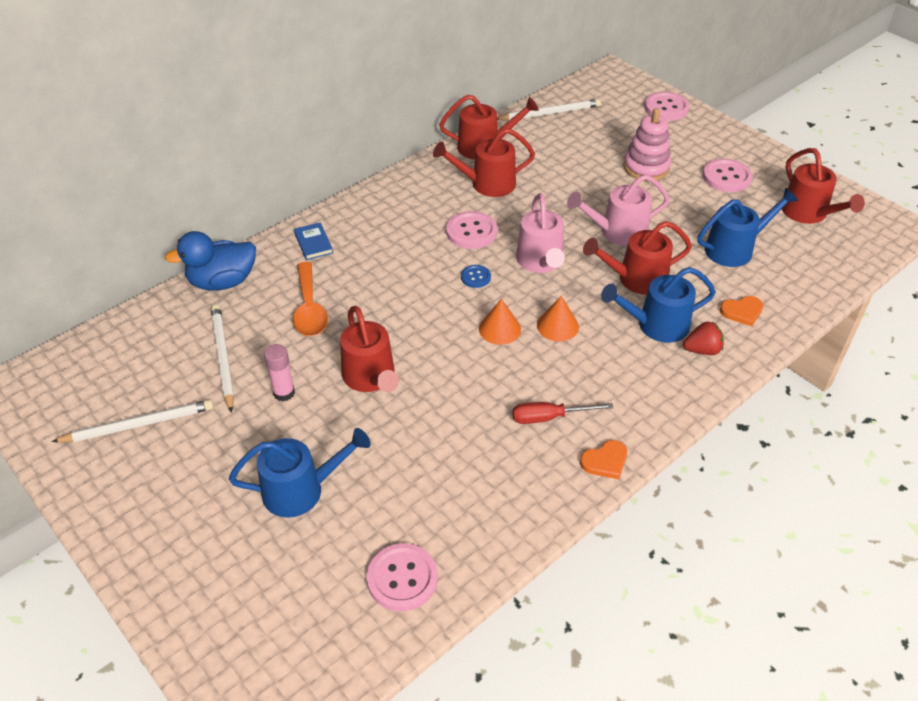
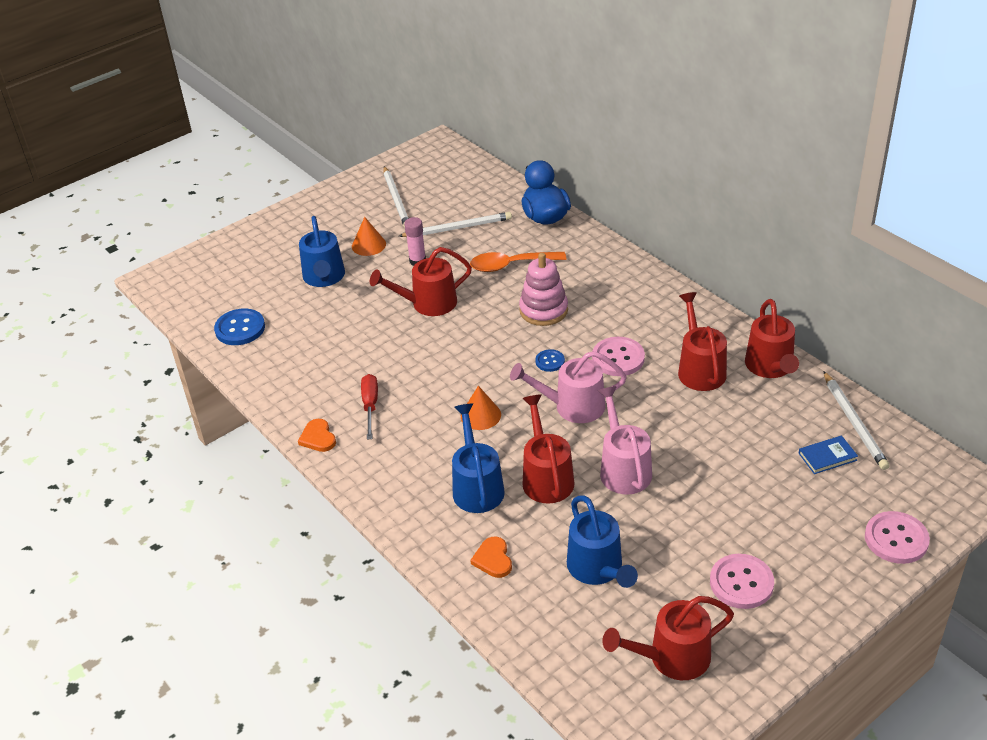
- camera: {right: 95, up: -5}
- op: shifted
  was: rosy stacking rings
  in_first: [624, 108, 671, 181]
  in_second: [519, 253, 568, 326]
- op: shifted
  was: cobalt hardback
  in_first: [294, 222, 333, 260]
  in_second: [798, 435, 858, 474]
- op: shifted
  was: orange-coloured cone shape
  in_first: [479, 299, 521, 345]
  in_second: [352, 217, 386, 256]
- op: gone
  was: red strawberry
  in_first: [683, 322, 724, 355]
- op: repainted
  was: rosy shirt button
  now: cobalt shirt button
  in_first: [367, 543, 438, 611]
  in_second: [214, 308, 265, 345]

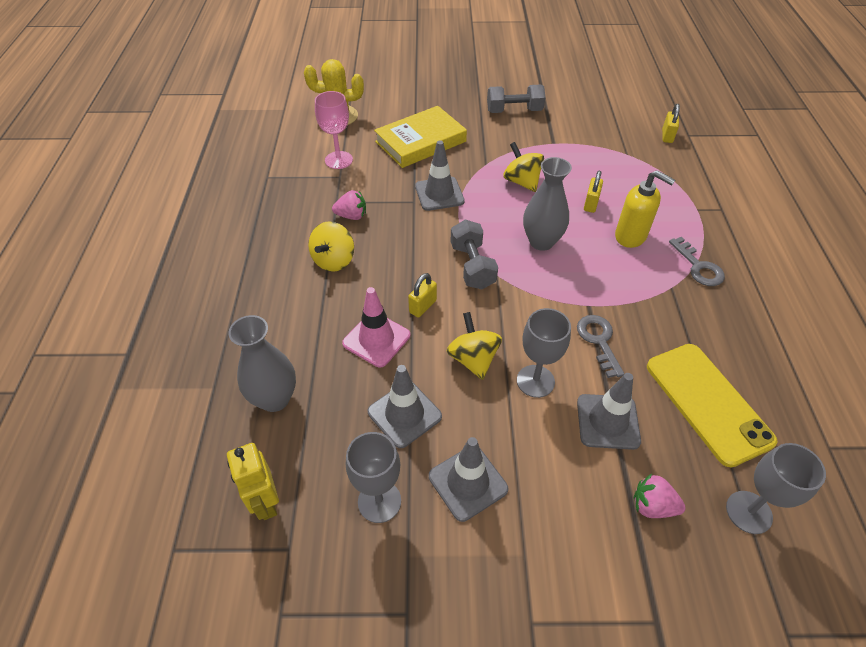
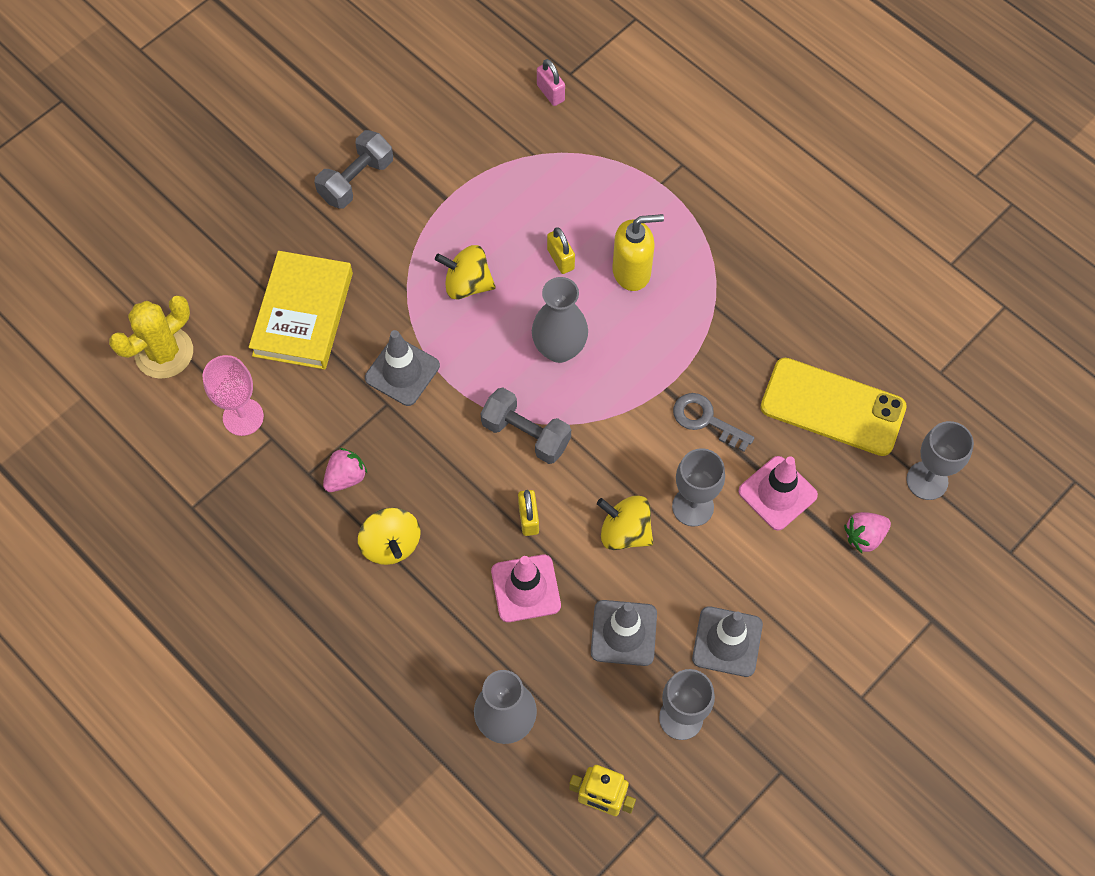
- camera: {right: -45, up: 15}
- op: repainted
  was: yellow lock
  now: rosy lock
  in_first: [662, 104, 680, 143]
  in_second: [537, 59, 565, 106]
- op: gone
  was: gray key
  in_first: [669, 237, 725, 286]
- op: repainted
  was: gray safety cone
  now: rosy safety cone
  in_first: [577, 373, 641, 450]
  in_second: [738, 456, 818, 531]

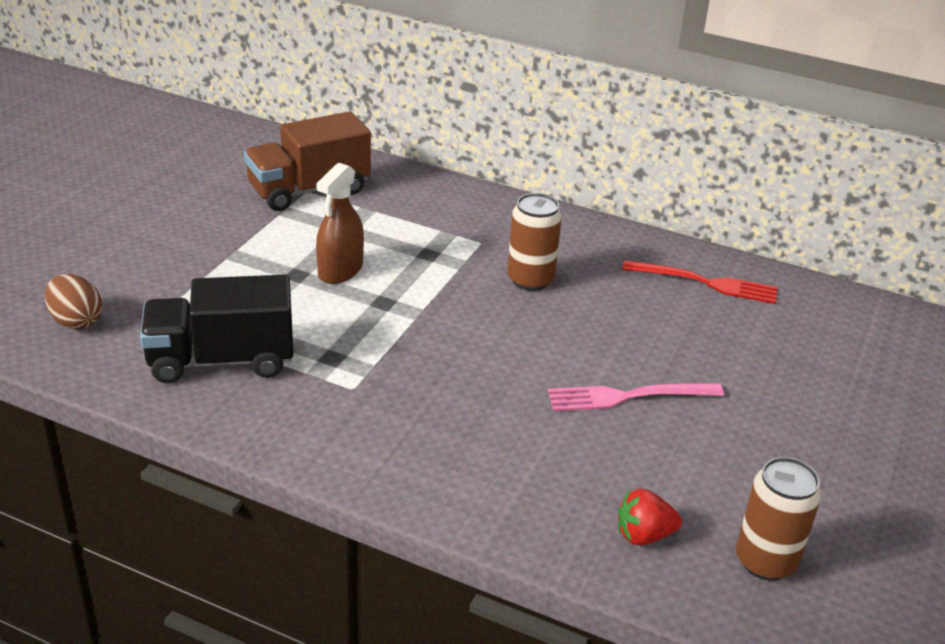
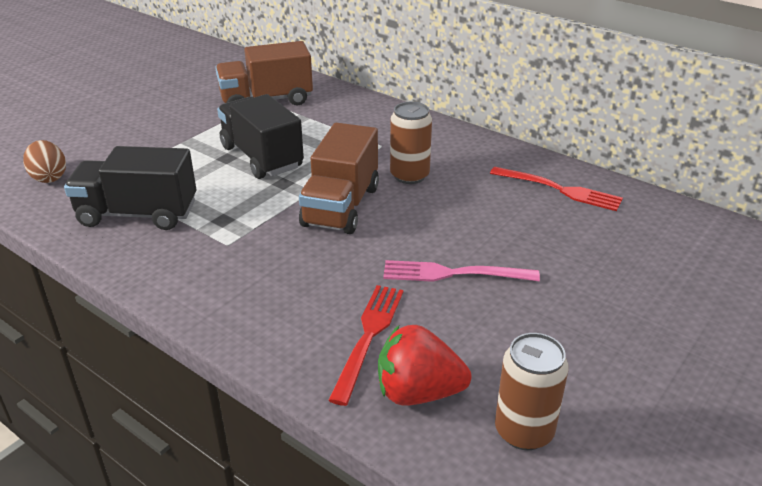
- camera: {right: 15, up: 0}
- op: swapped
  was: brown sprayer
  now: black toy truck
  in_first: [316, 163, 364, 284]
  in_second: [217, 94, 304, 179]
- op: scaled
  was: red strawberry
  in_first: [618, 489, 682, 545]
  in_second: [378, 325, 472, 406]
  ratio: 1.56
- op: new
  now: brown toy truck
  in_second: [299, 122, 379, 234]
- op: new
  now: red table fork
  in_second: [328, 285, 404, 406]

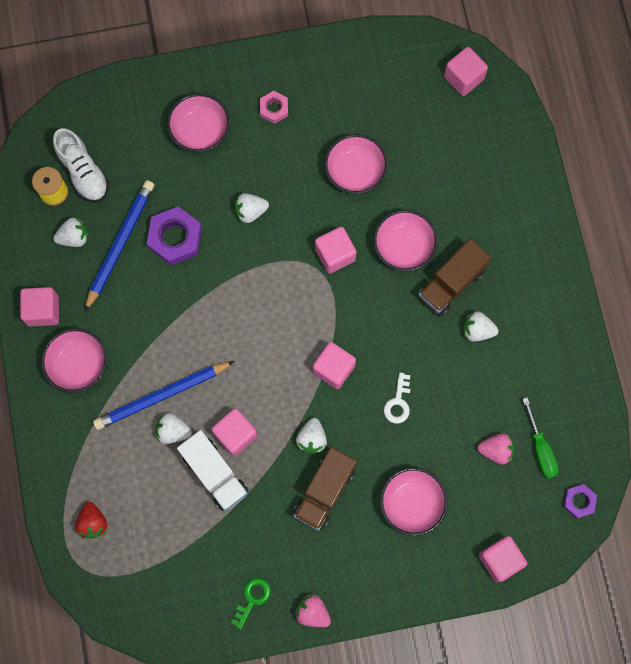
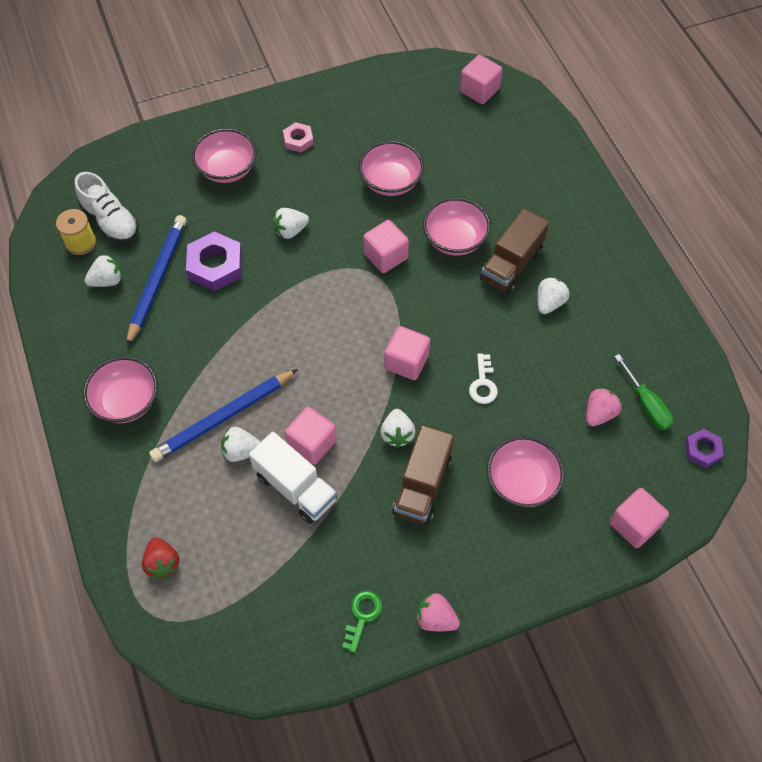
- camera: {right: -10, up: -15}
- op: gone
  was: rosy cube
  in_first: [20, 287, 59, 327]
- op: rotated
  was: pure white strawberry
  in_first: [463, 311, 499, 341]
  in_second: [538, 277, 570, 314]
  clockwise: 120
- op: rotated
  was: rosy strawberry
  in_first: [477, 433, 515, 464]
  in_second: [586, 387, 622, 427]
  clockwise: -45

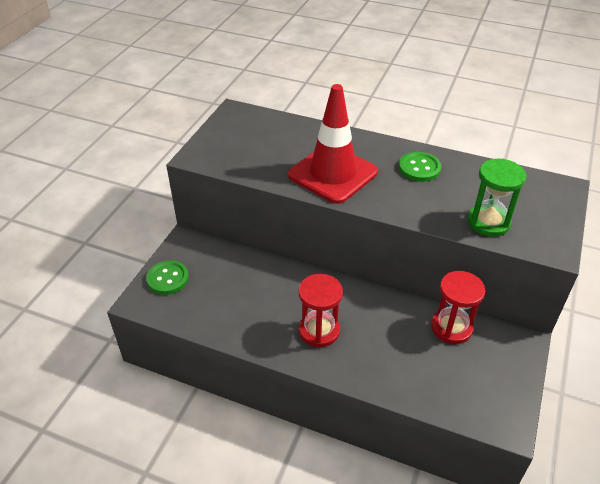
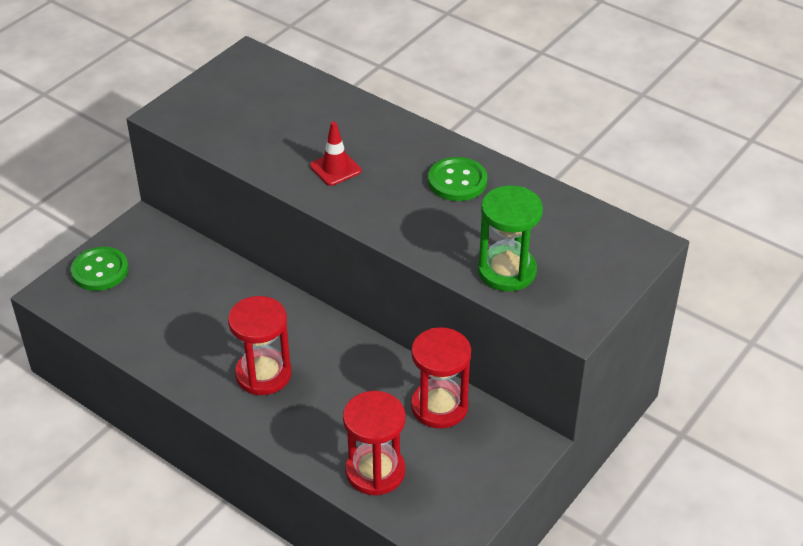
- camera: {right: 15, up: 0}
- op: scaled
  was: red safety cone
  in_first: [288, 84, 378, 204]
  in_second: [310, 122, 361, 186]
  ratio: 0.42
- op: new
  now: red sandglass
  in_second: [343, 391, 405, 496]

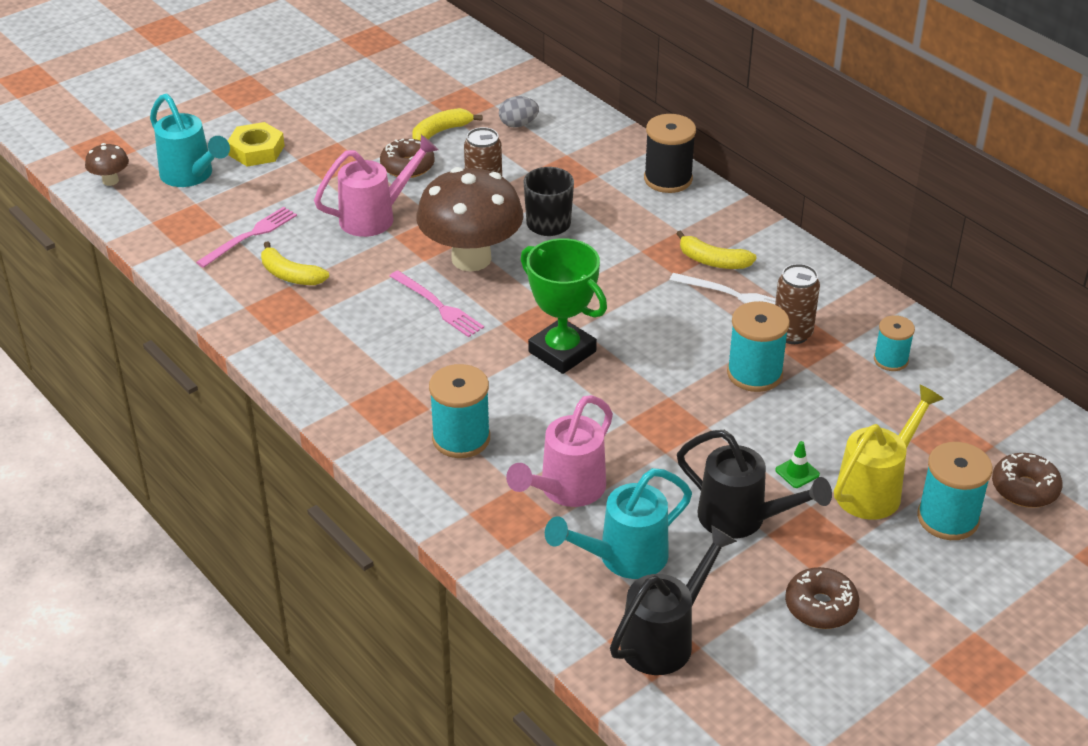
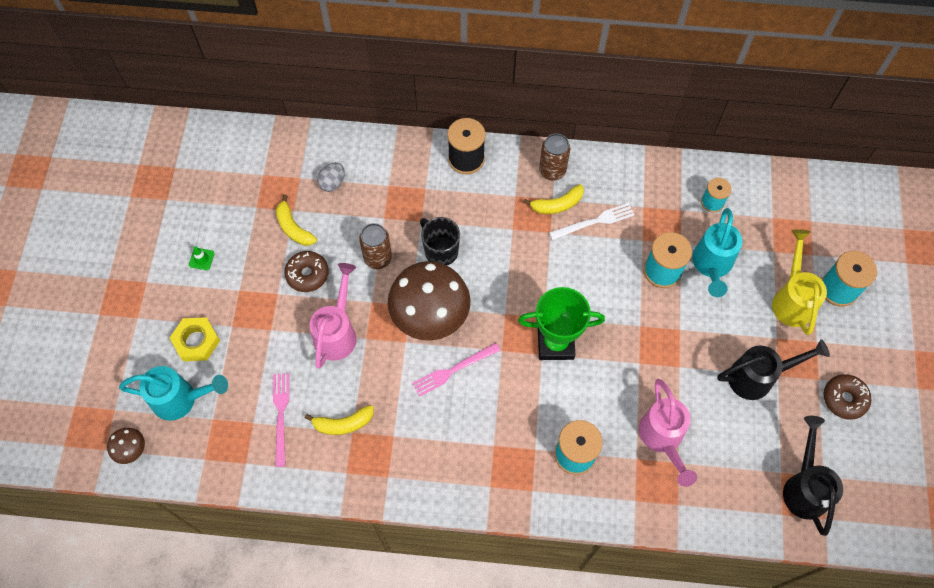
- camera: {right: -45, up: 25}
- op: rotated
  was: yellow banana
  in_first: [412, 108, 483, 141]
  in_second: [276, 195, 317, 246]
  clockwise: -45
- op: shifted
  was: brown soda can
  in_first: [775, 264, 820, 344]
  in_second: [539, 133, 571, 181]
- op: rotated
  was: rosy table fork
  in_first: [390, 271, 484, 337]
  in_second: [412, 343, 501, 397]
  clockwise: 150
- op: shifted
  was: leaf-green safety cone
  in_first: [775, 441, 820, 488]
  in_second: [189, 246, 215, 270]
- op: gone
  was: brown doughnut
  in_first: [992, 453, 1063, 508]
- op: shifted
  was: teal watering can
  in_first: [545, 468, 692, 579]
  in_second: [692, 208, 742, 297]

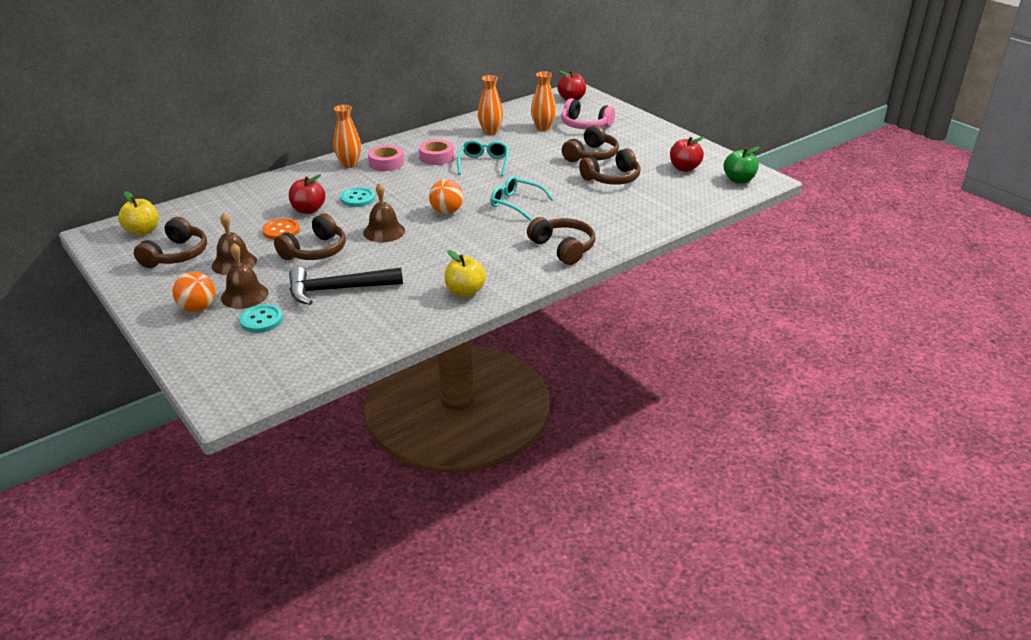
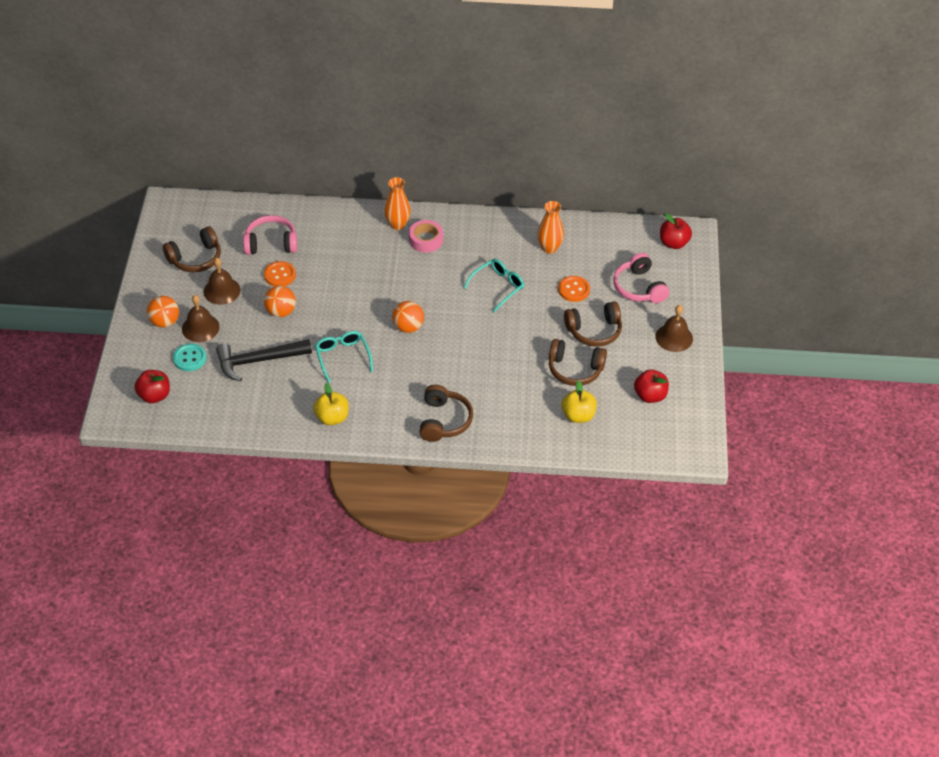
- camera: {right: 40, up: 15}
- op: gone
  was: orange-coloured flower vase
  in_first: [531, 71, 556, 131]
- op: gone
  was: rosy sticky tape
  in_first: [419, 139, 454, 165]
- op: gone
  was: leaf-green toy apple
  in_first: [723, 147, 759, 184]
- op: shifted
  was: red toy apple
  in_first: [289, 174, 325, 214]
  in_second: [134, 370, 170, 403]
- op: shifted
  was: teal eyeglasses
  in_first: [491, 176, 554, 220]
  in_second: [315, 331, 373, 383]
- op: shifted
  was: brown hand bell
  in_first: [363, 182, 405, 242]
  in_second: [656, 305, 693, 352]
- op: gone
  was: teal shirt button
  in_first: [340, 187, 375, 207]
- op: shifted
  was: yellow toy apple
  in_first: [118, 191, 159, 235]
  in_second: [562, 381, 597, 423]
- op: swapped
  was: brown headset
  now: orange-coloured ball
  in_first: [274, 213, 346, 260]
  in_second: [264, 286, 296, 317]
- op: rotated
  was: black carpenter's hammer
  in_first: [289, 267, 403, 305]
  in_second: [216, 339, 312, 382]
  clockwise: -45
- op: new
  now: rosy headset
  in_second: [243, 215, 297, 255]
- op: new
  now: orange-coloured shirt button
  in_second: [558, 276, 590, 302]

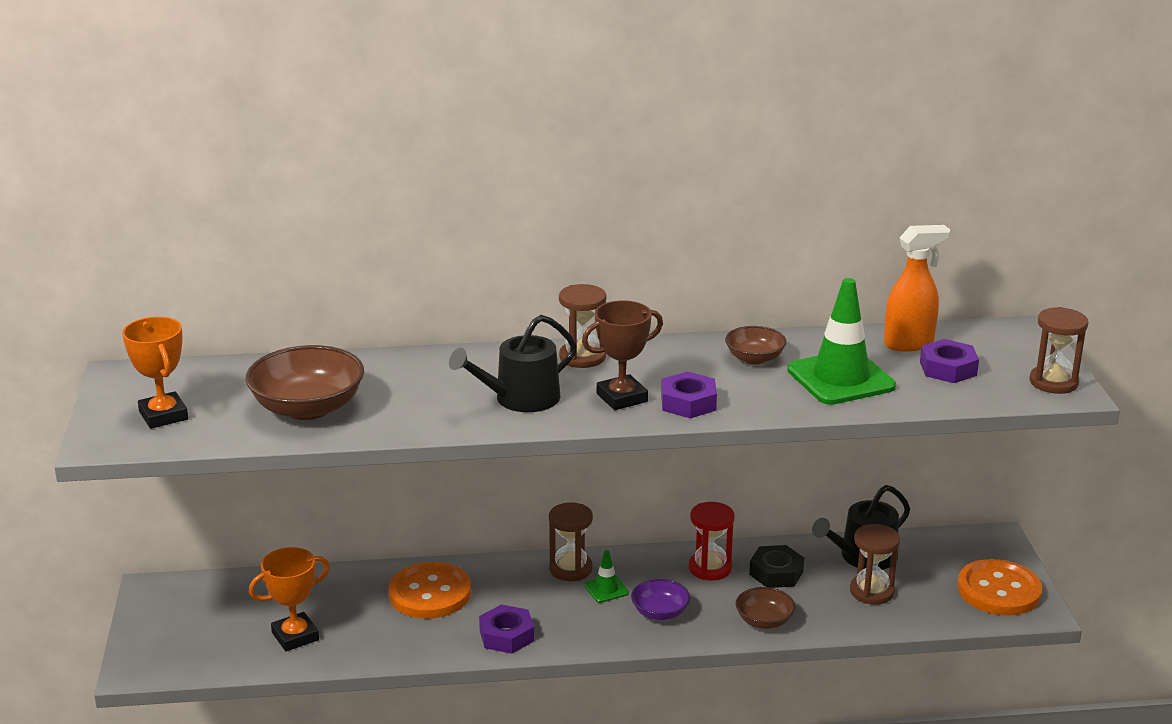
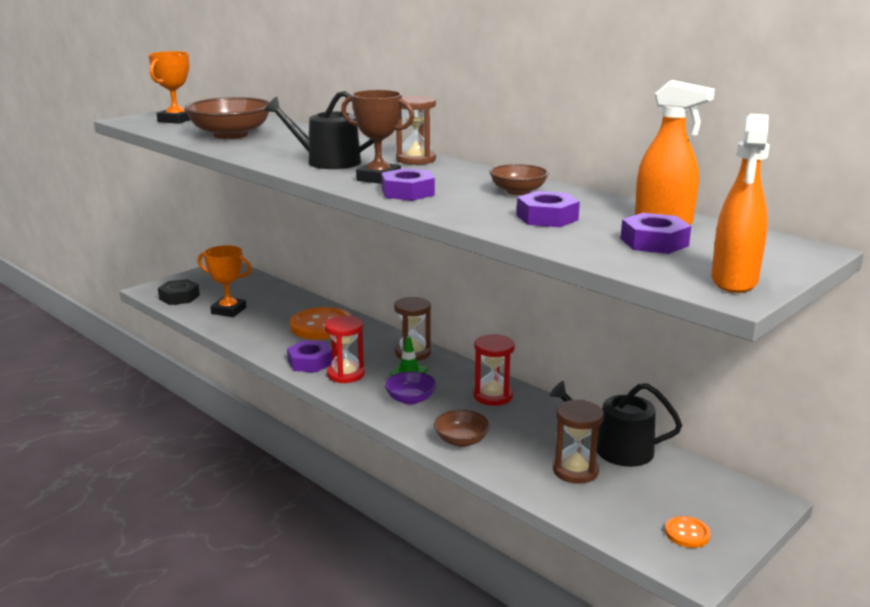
- camera: {right: 50, up: -5}
- op: swapped
  was: leaf-green safety cone
  now: violet hex nut
  in_first: [787, 278, 896, 405]
  in_second: [517, 191, 580, 227]
- op: swapped
  was: brown sandglass
  now: orange-coloured sprayer
  in_first: [1030, 307, 1088, 394]
  in_second: [711, 114, 770, 293]
- op: shifted
  was: black hex nut
  in_first: [749, 545, 804, 588]
  in_second: [158, 279, 200, 305]
- op: scaled
  was: orange-coloured shirt button
  in_first: [957, 559, 1042, 616]
  in_second: [665, 516, 710, 548]
  ratio: 0.46
- op: new
  now: red sandglass
  in_second: [324, 315, 365, 383]

